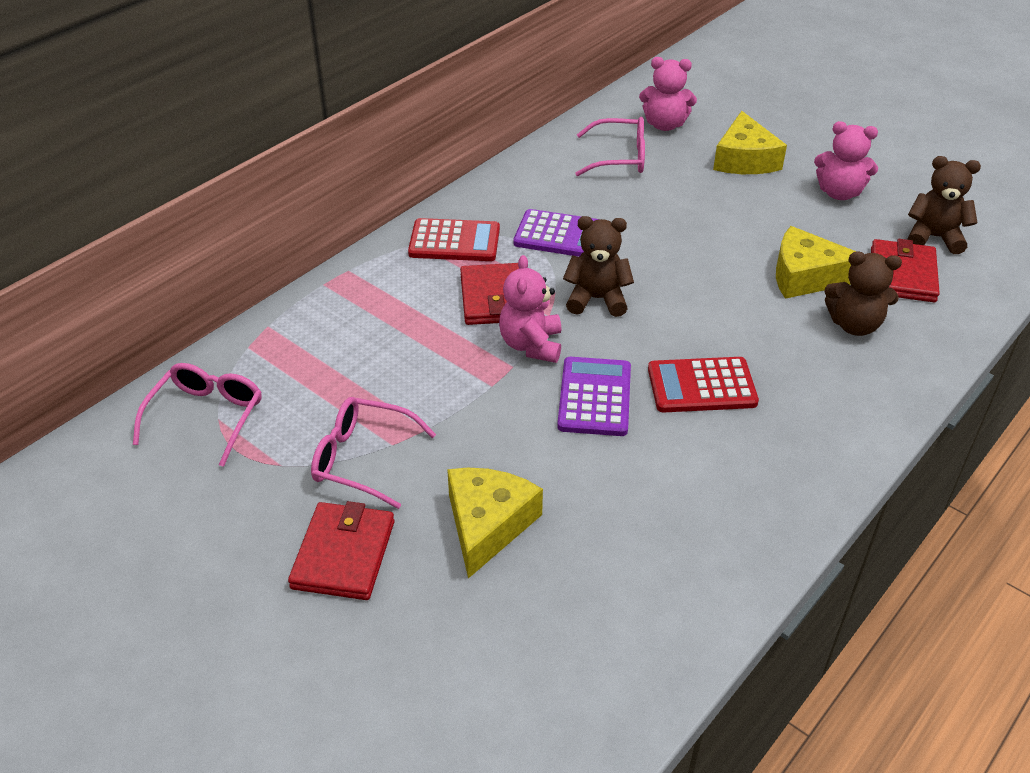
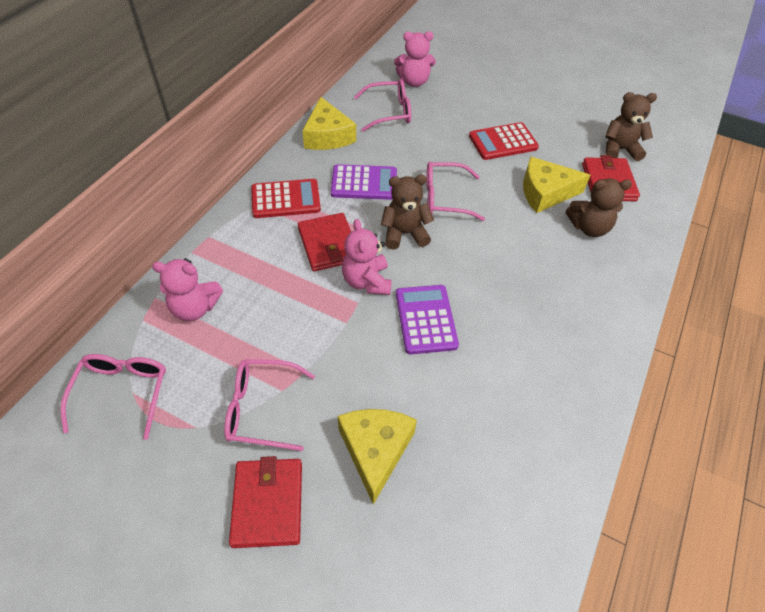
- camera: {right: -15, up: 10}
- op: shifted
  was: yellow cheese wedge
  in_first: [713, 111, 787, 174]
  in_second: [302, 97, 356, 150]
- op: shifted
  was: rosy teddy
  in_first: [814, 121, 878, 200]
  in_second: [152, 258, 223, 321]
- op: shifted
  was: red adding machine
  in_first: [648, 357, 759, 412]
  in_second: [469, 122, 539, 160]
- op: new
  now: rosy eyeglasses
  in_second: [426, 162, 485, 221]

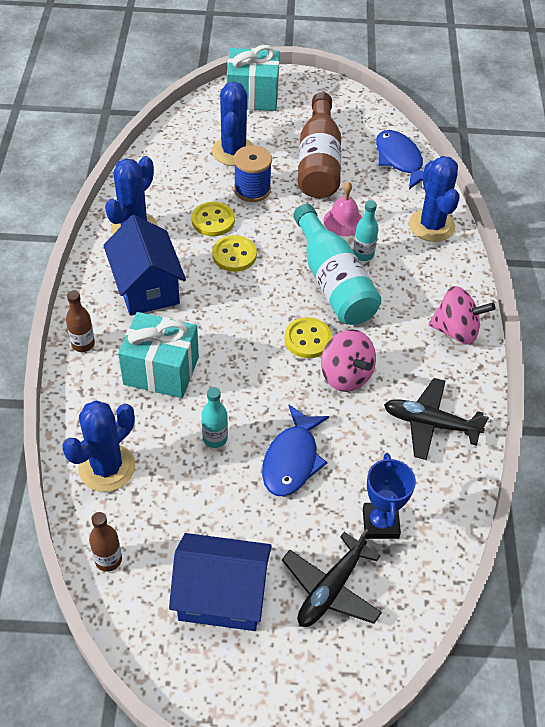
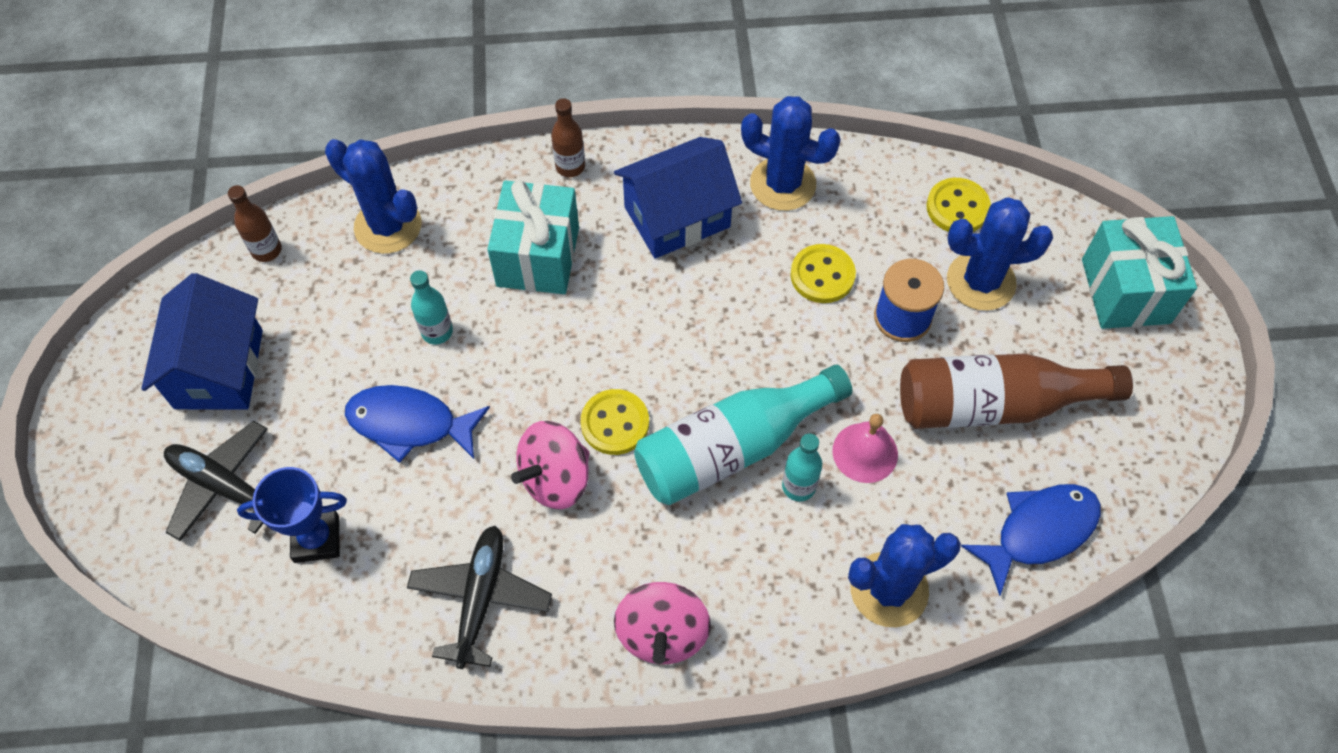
- camera: {right: 85, up: 10}
- op: shifted
  was: yellow shirt button
  in_first: [212, 235, 257, 272]
  in_second: [926, 178, 991, 232]

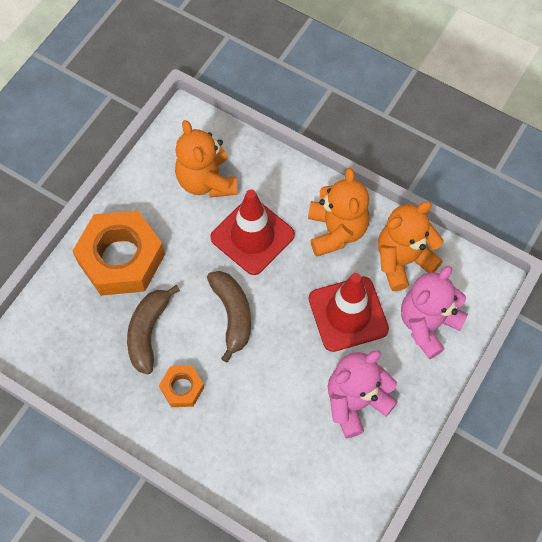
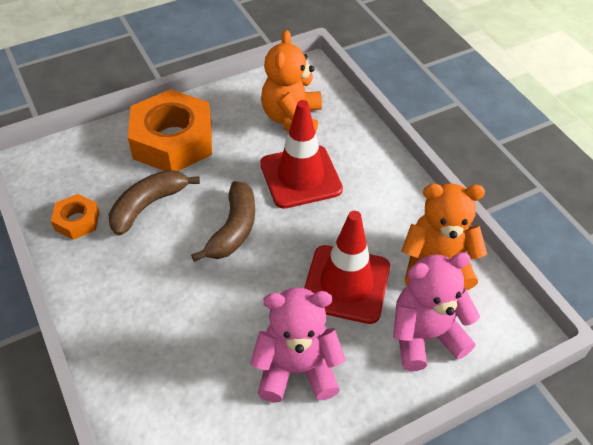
- camera: {right: 30, up: -15}
- op: gone
  was: orange-coloured teddy
  in_first: [308, 168, 369, 257]
- op: shifted
  was: orange-coloured hex nut
  in_first: [159, 365, 204, 407]
  in_second: [51, 194, 99, 240]

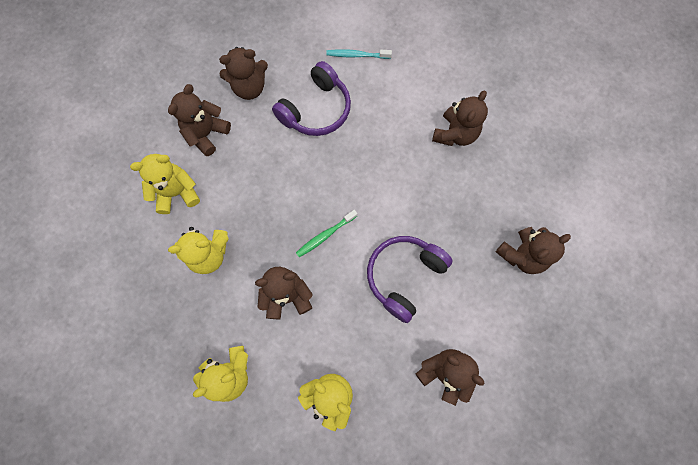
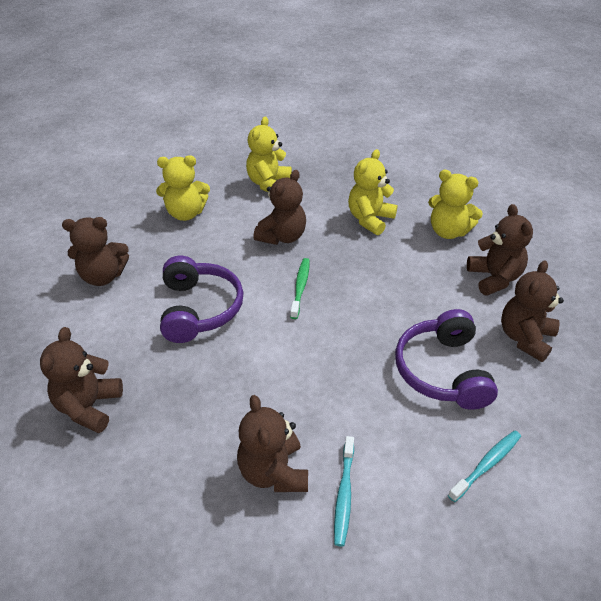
- camera: {right: 135, up: -30}
- op: rotated
  was: yellow teddy
  in_first: [130, 154, 200, 214]
  in_second: [428, 170, 483, 239]
  clockwise: 90
- op: new
  now: teal toothbrush
  in_second: [334, 436, 354, 546]

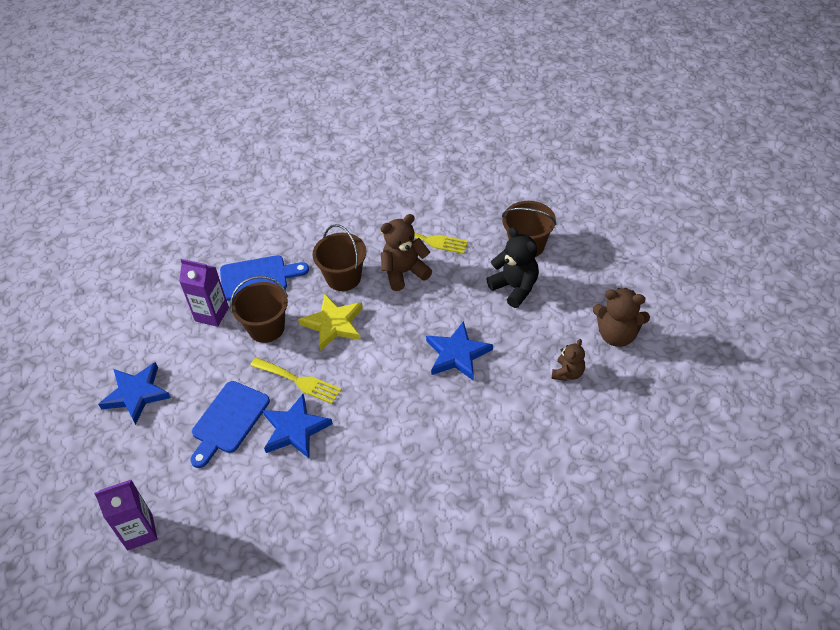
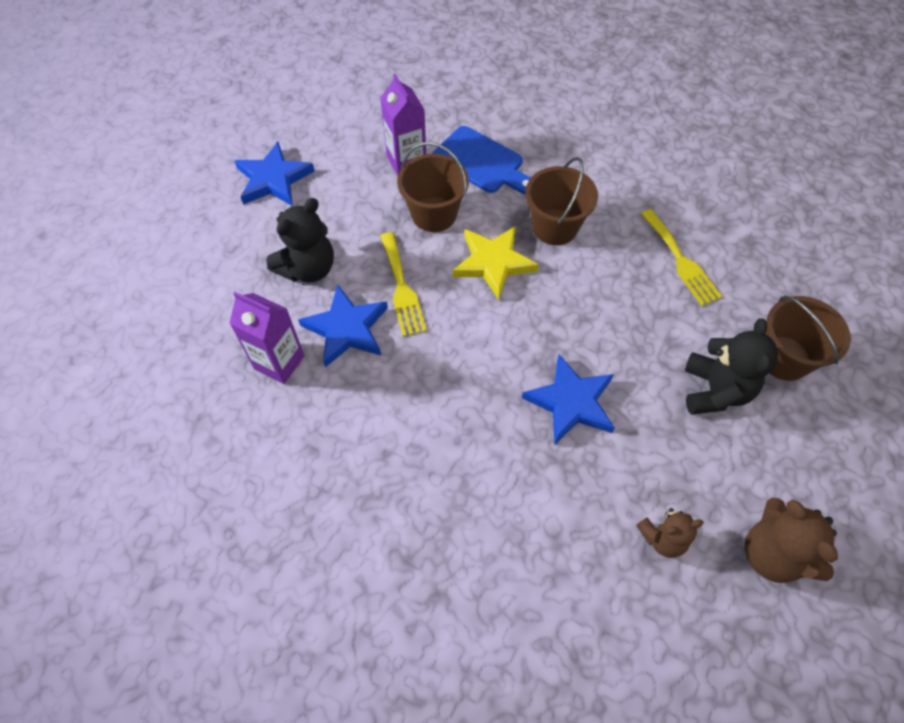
- camera: {right: 45, up: 10}
- op: gone
  was: brown teddy
  in_first: [380, 214, 432, 291]
- op: swapped
  was: cobalt cutting board
  now: black teddy
  in_first: [190, 381, 270, 468]
  in_second: [266, 198, 334, 283]
- op: shifted
  was: violet carton
  in_first: [94, 480, 158, 550]
  in_second: [229, 292, 305, 384]

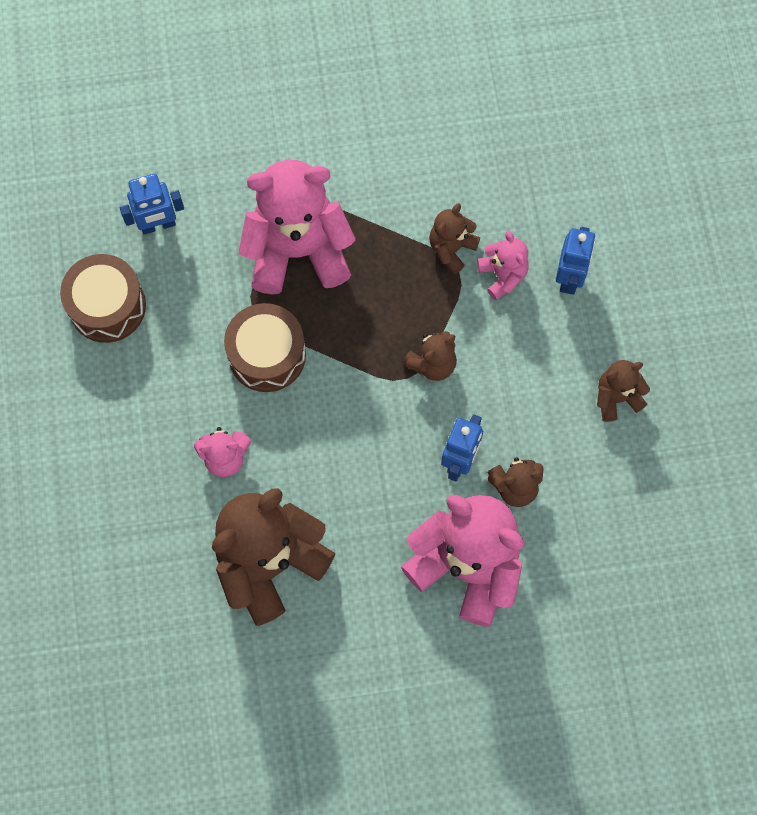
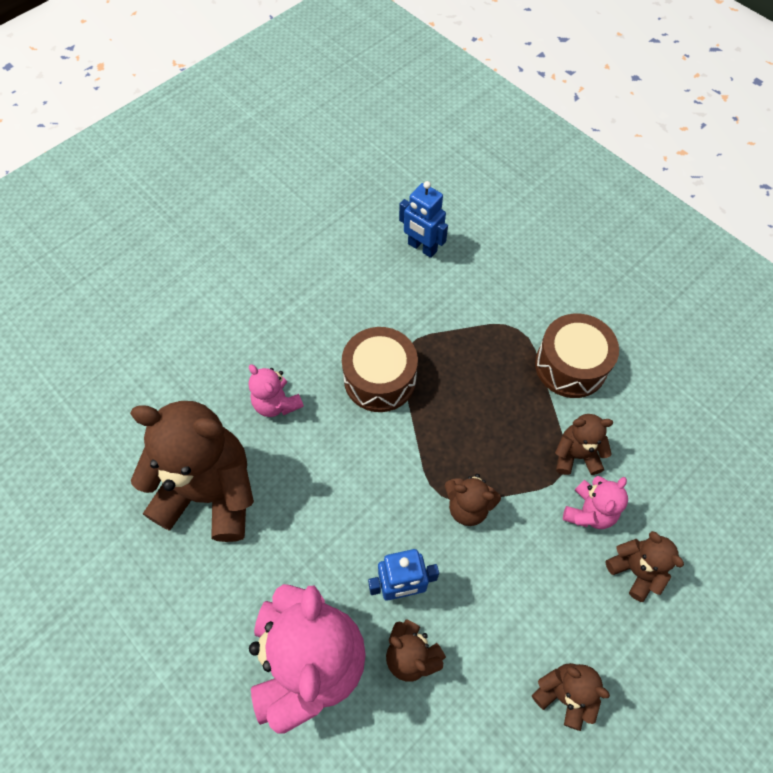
- camera: {right: 55, up: -10}
- op: gone
  was: rosy teddy
  in_first: [239, 160, 356, 294]
- op: swapped
  was: cobalt robot
  now: brown teddy
  in_first: [556, 227, 595, 295]
  in_second: [605, 531, 684, 602]
- op: shifted
  was: brown toy drum
  in_first: [60, 254, 146, 343]
  in_second: [535, 313, 619, 398]

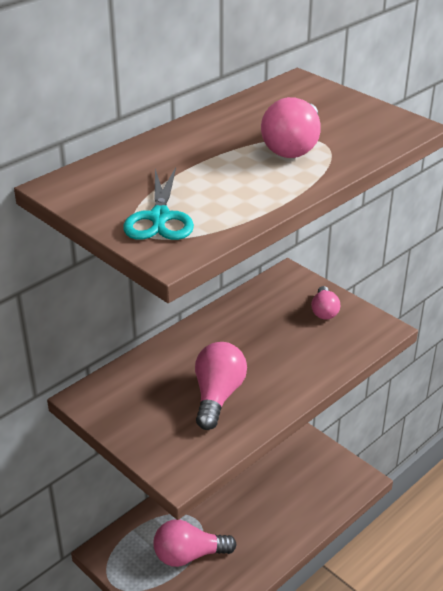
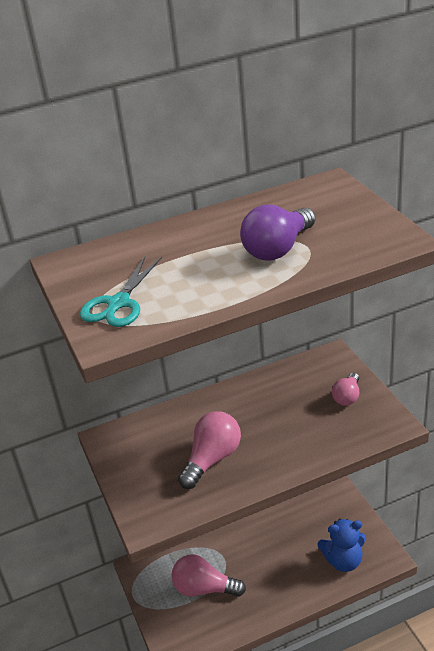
- camera: {right: 25, up: 0}
- op: repainted
  was: rosy lightbulb
  now: violet lightbulb
  in_first: [261, 97, 321, 158]
  in_second: [240, 205, 316, 261]
- op: new
  now: cobalt teddy
  in_second: [317, 519, 366, 572]

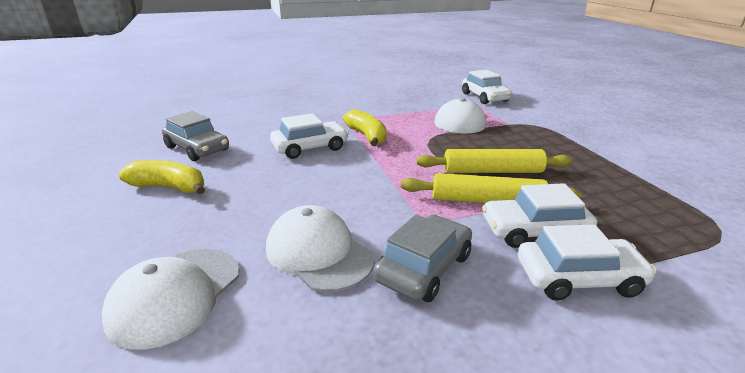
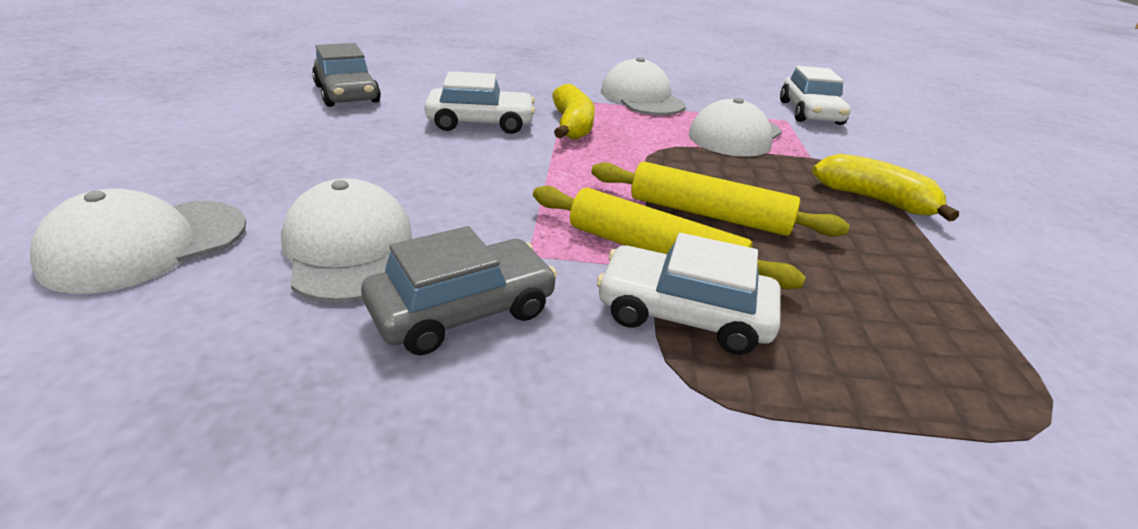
- camera: {right: 20, up: 5}
- op: shifted
  was: yellow banana
  in_first: [119, 160, 205, 195]
  in_second: [812, 154, 959, 221]
- op: gone
  was: pure white toy car
  in_first: [518, 224, 657, 301]
- op: new
  now: pure white peaked cap
  in_second: [601, 57, 686, 115]

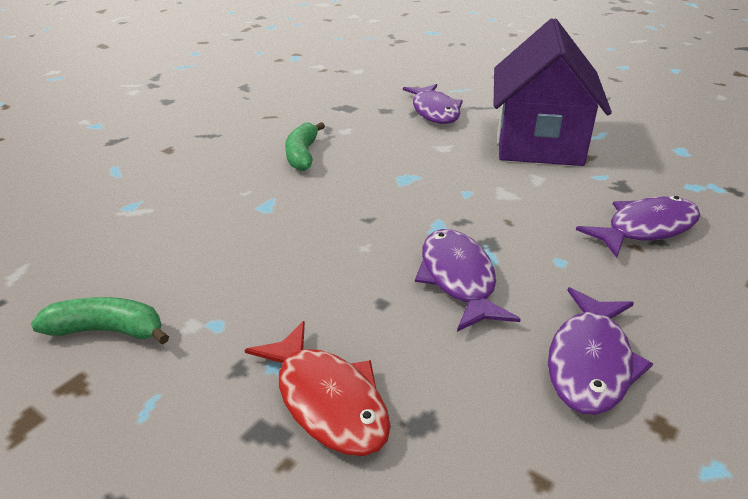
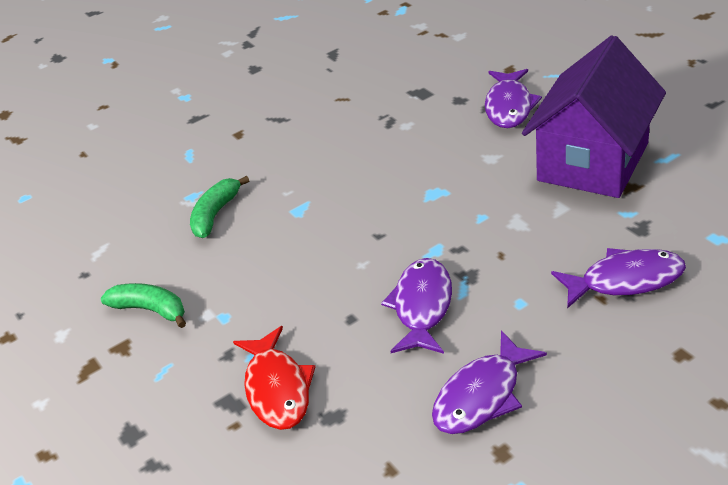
- camera: {right: 25, up: 5}
- op: shifted
  was: leaf-green banana
  in_first: [285, 122, 325, 171]
  in_second: [190, 176, 249, 238]

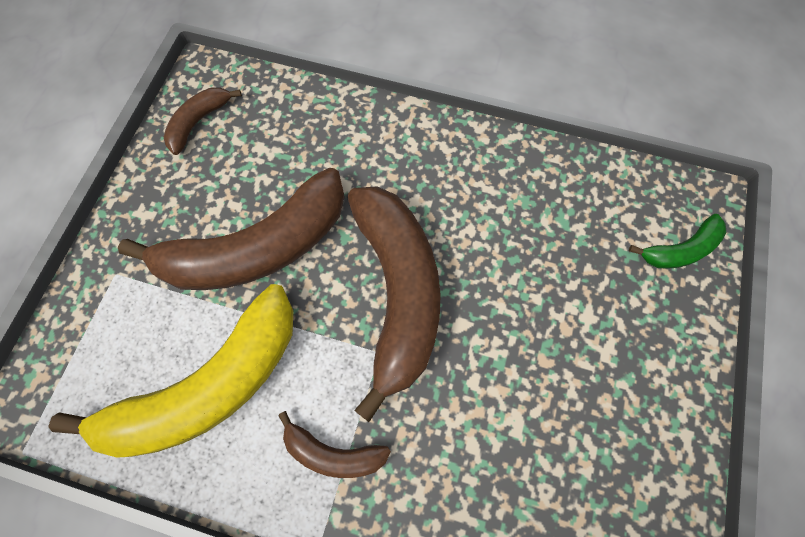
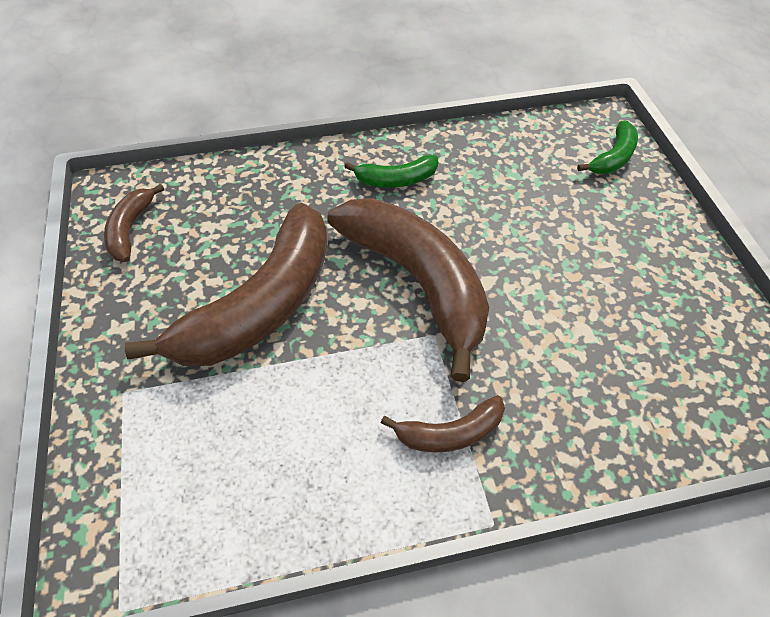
- camera: {right: -30, up: -15}
- op: gone
  was: yellow banana
  in_first: [48, 284, 293, 458]
- op: new
  now: leaf-green banana
  in_second: [344, 155, 438, 188]

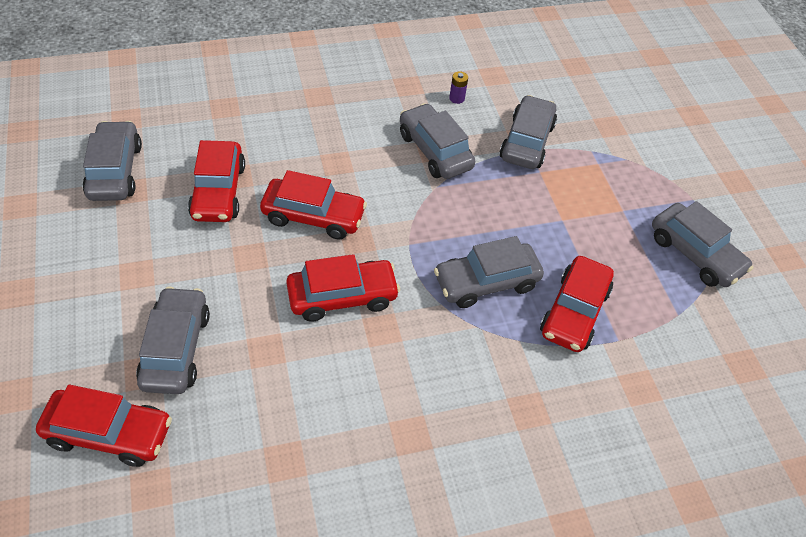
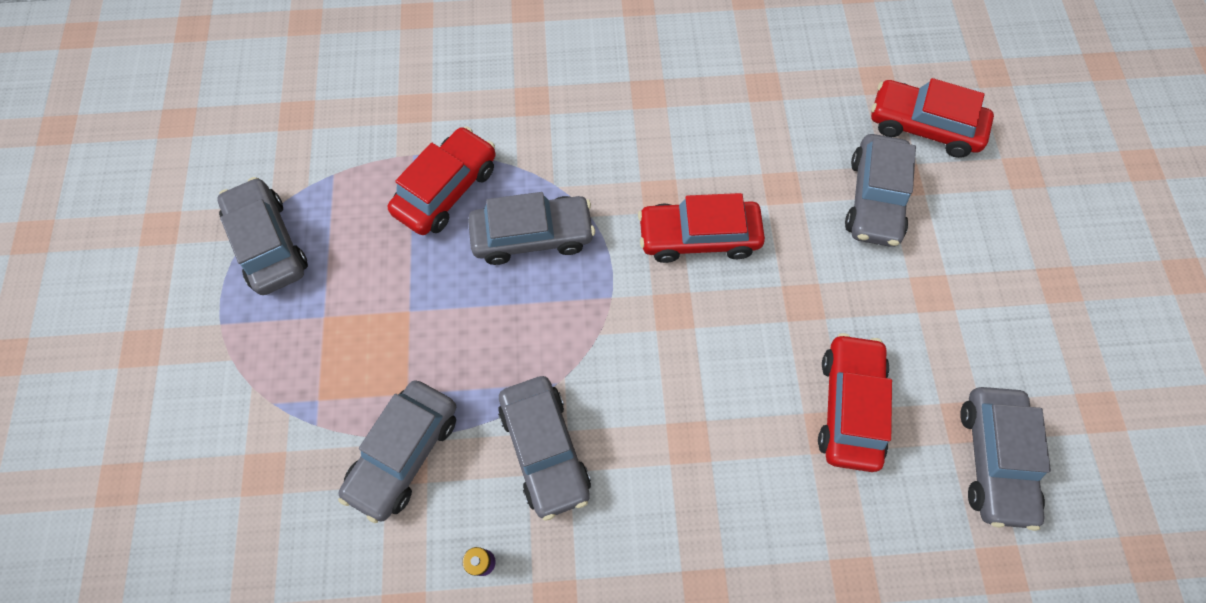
- camera: {right: -165, up: 15}
- op: gone
  was: red toy car
  in_first: [260, 170, 367, 240]

